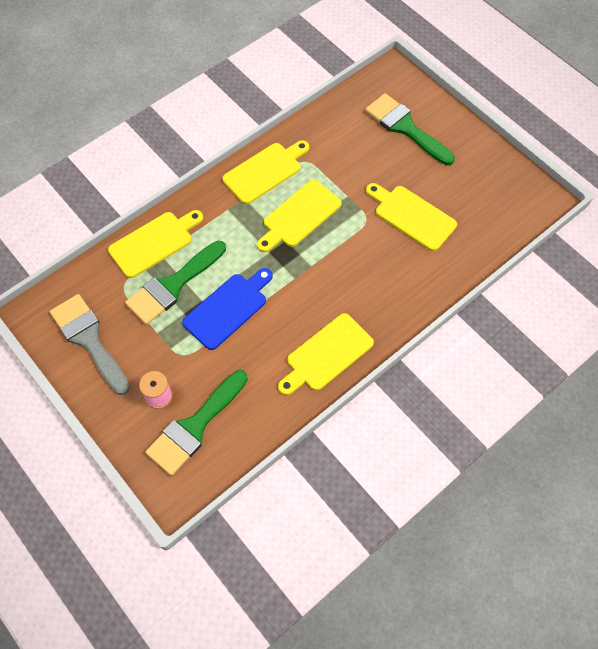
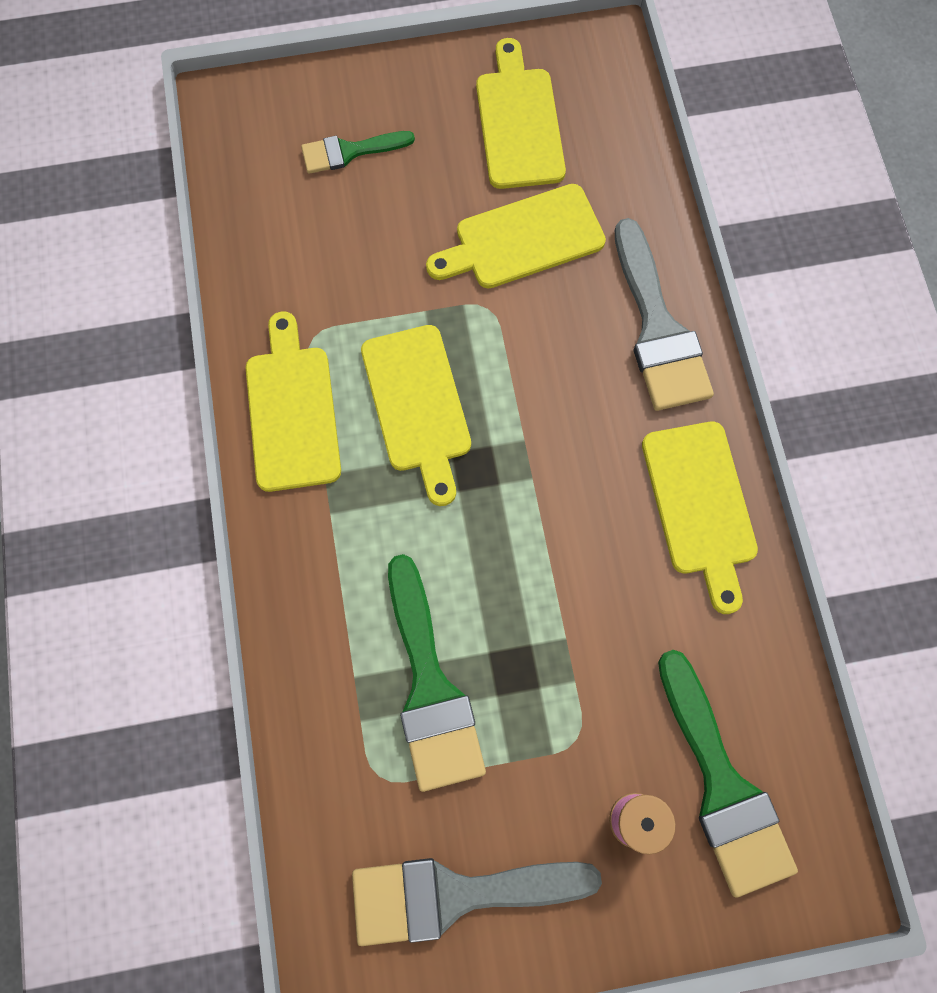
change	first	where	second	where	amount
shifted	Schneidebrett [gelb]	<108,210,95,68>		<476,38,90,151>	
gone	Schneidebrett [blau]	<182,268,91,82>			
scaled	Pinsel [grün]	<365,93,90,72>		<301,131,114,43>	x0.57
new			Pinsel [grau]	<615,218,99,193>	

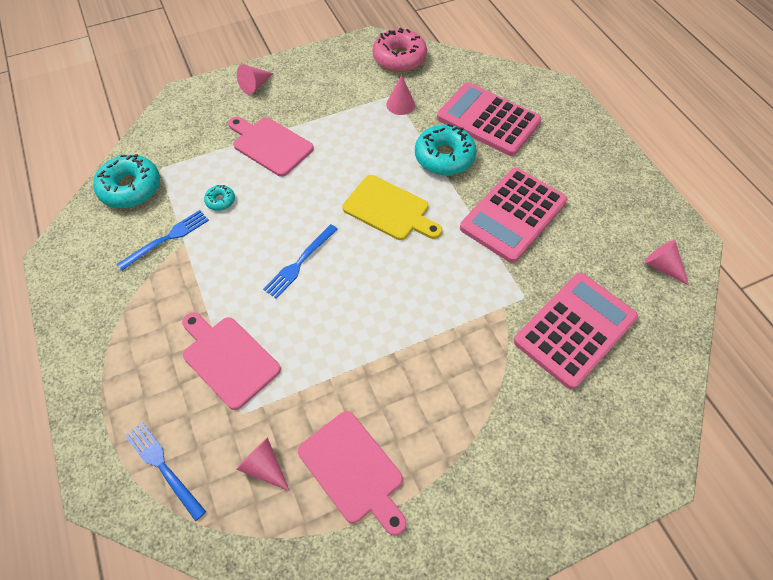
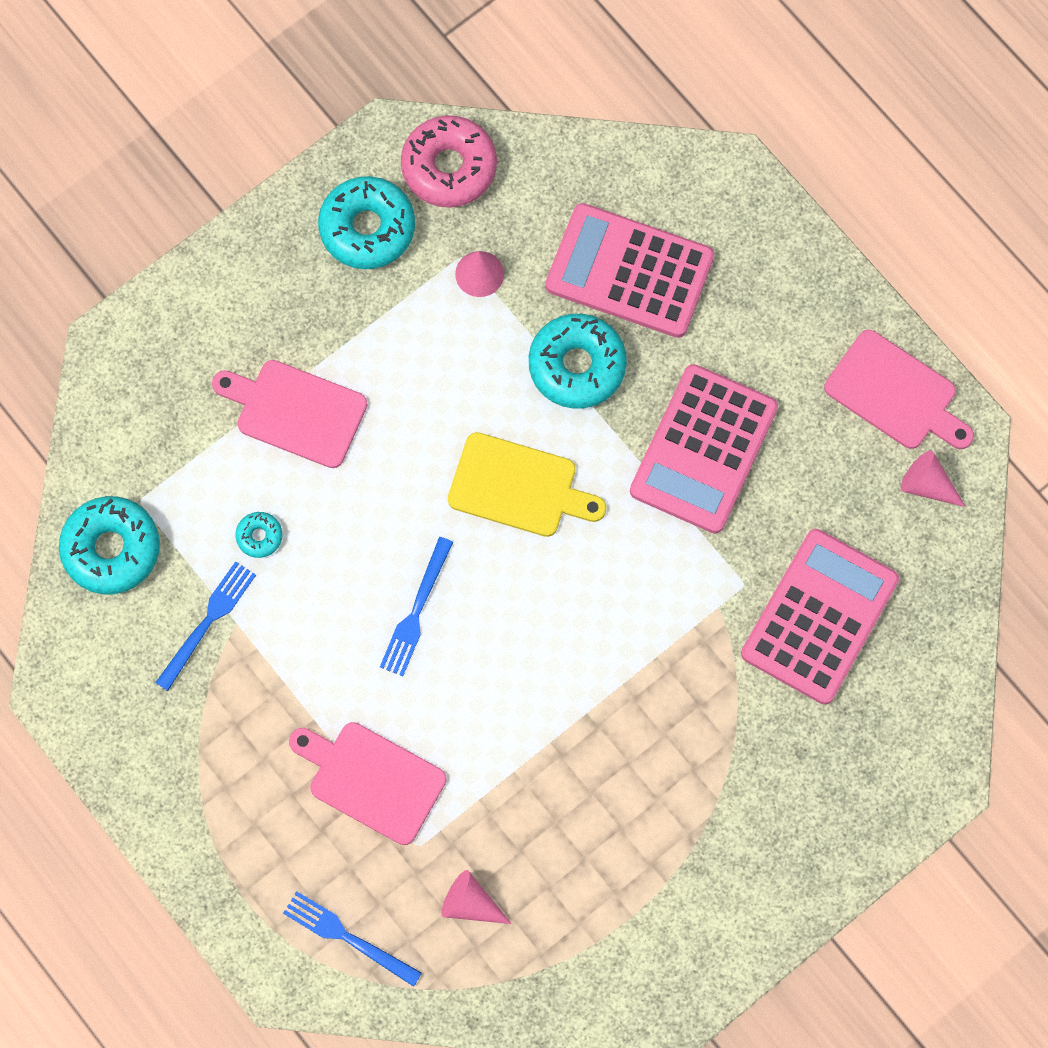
change	first	where	second	where	amount
gone	Kegel [rosa]	<237,64,37,31>			
shifted	Schneidebrett [rosa]	<298,411,109,125>		<824,330,150,119>	
new			Donut [türkis]	<318,176,97,93>	

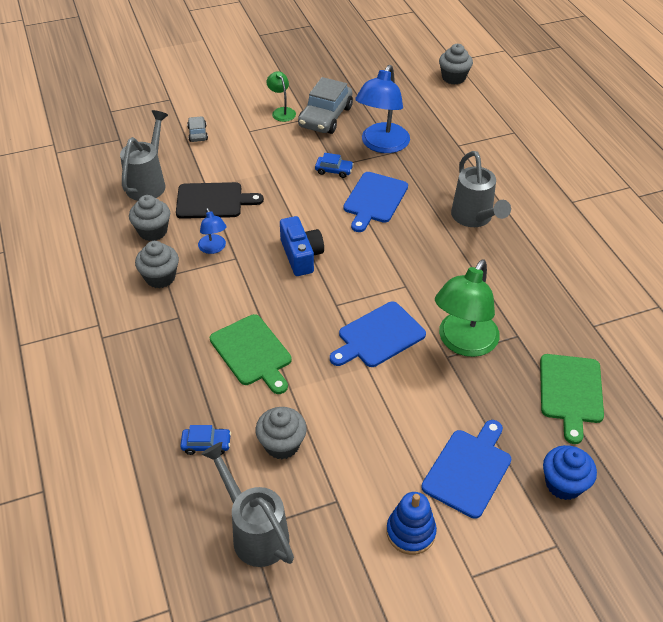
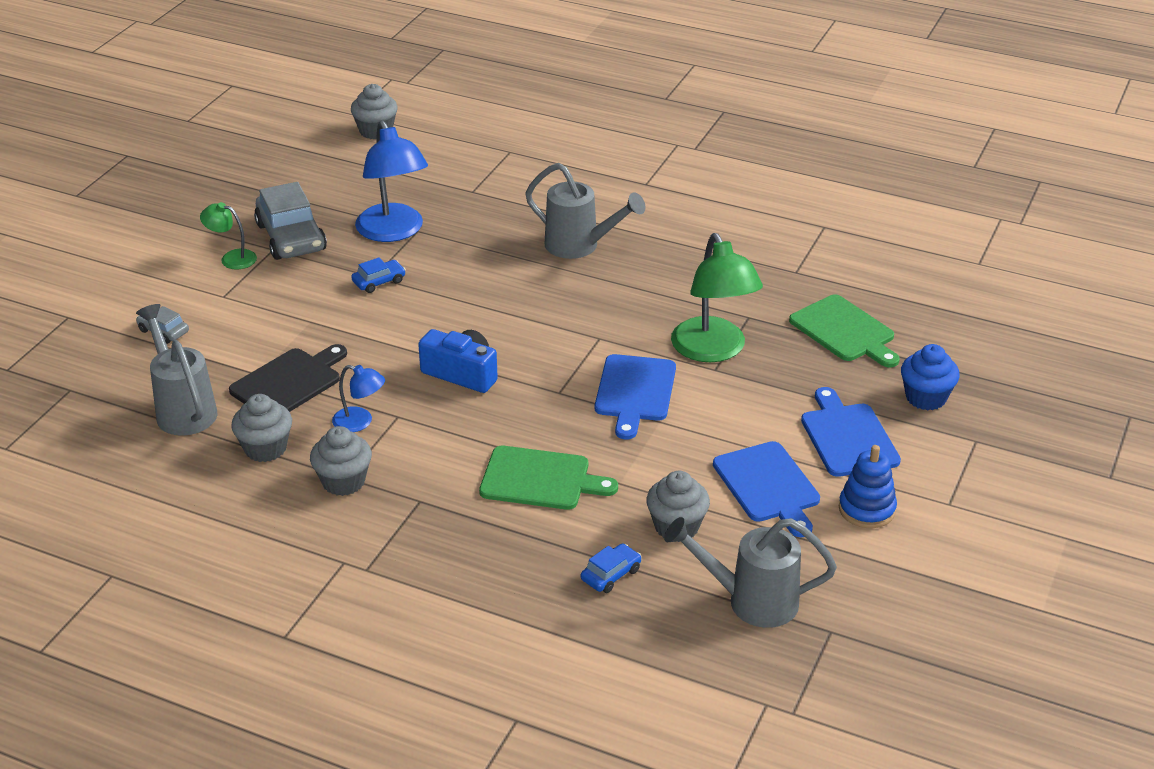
change	first	where	second	where	amount
shifted	Schneidebrett [blau]	<343,172,65,60>		<713,441,107,96>	

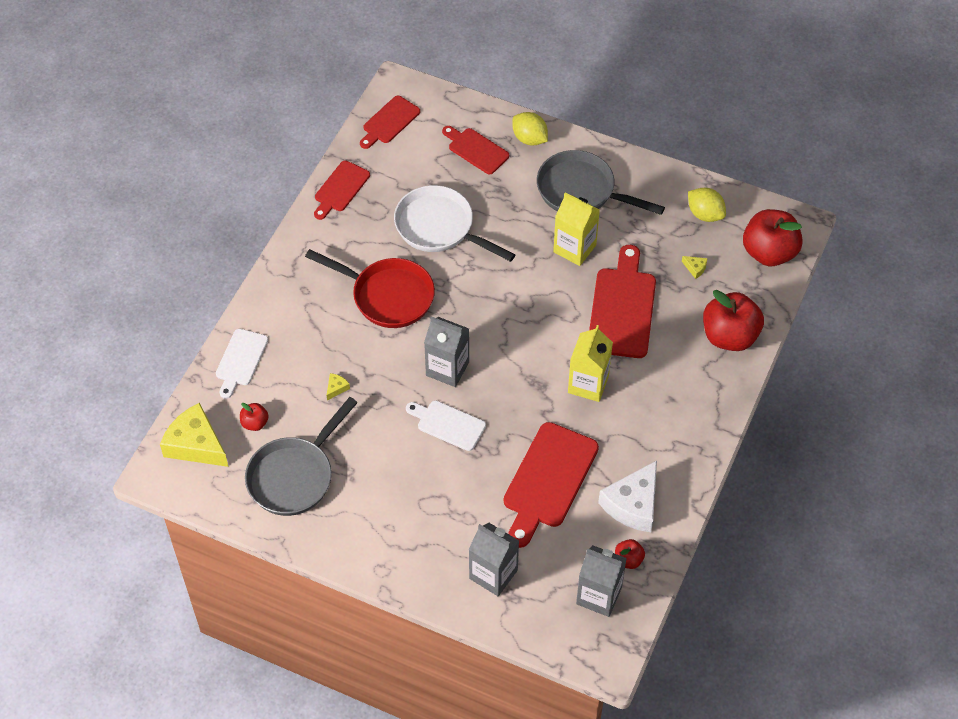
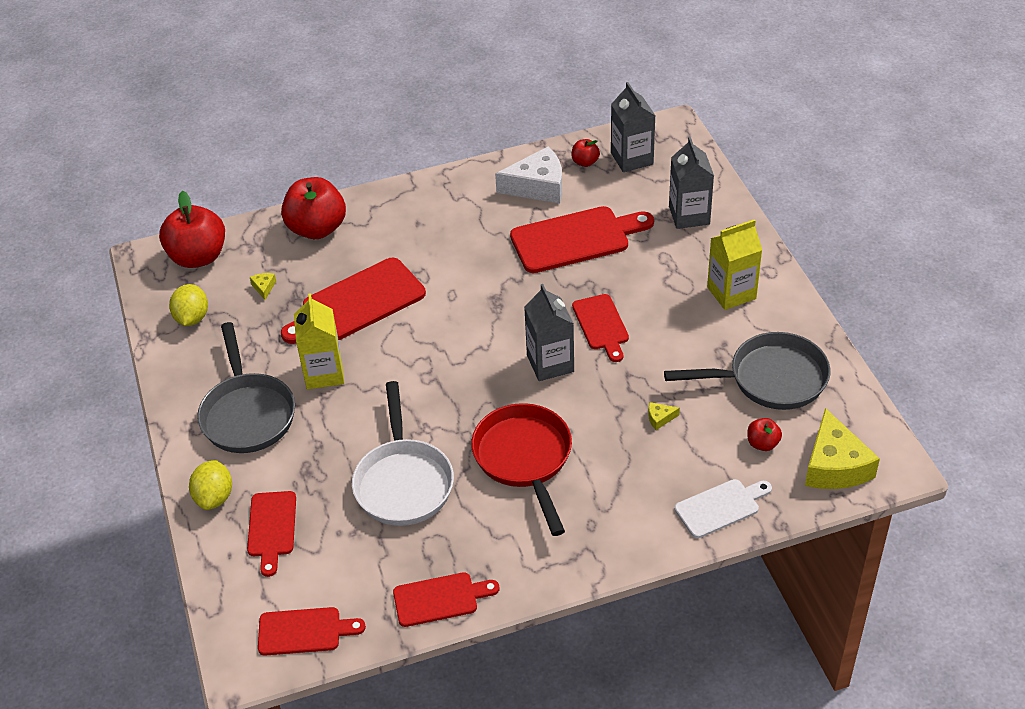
change	first	where	second	where	amount
repainted	Schneidebrett [weiß]	<406,401,80,50>	Schneidebrett [rot]	<572,294,57,68>	
shifted	Getränkekarton [gelb]	<568,325,45,77>		<707,219,55,91>	

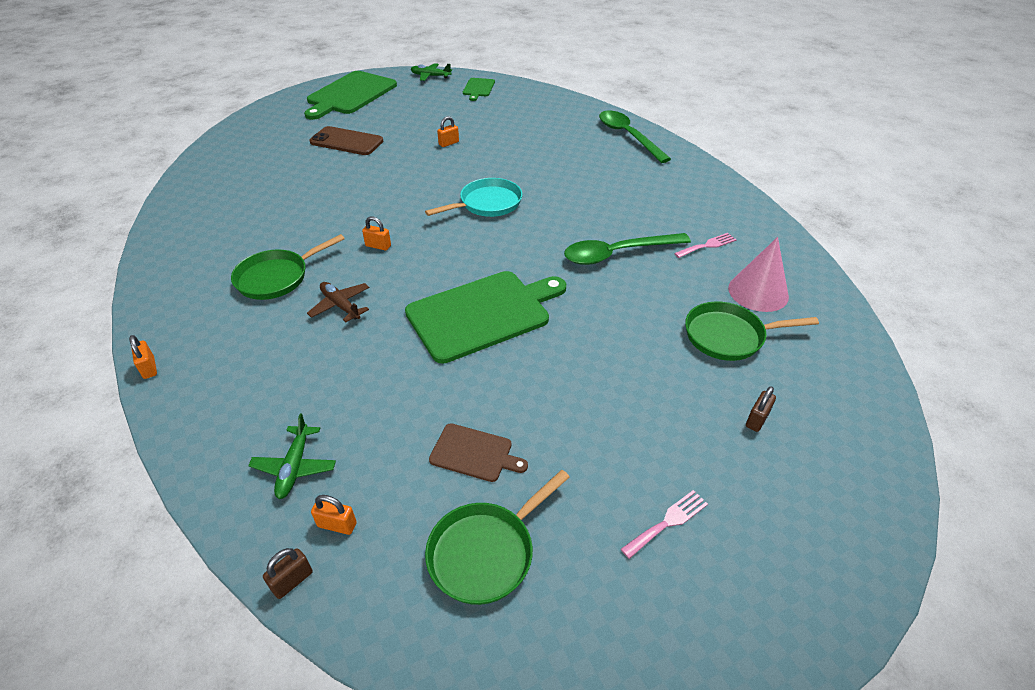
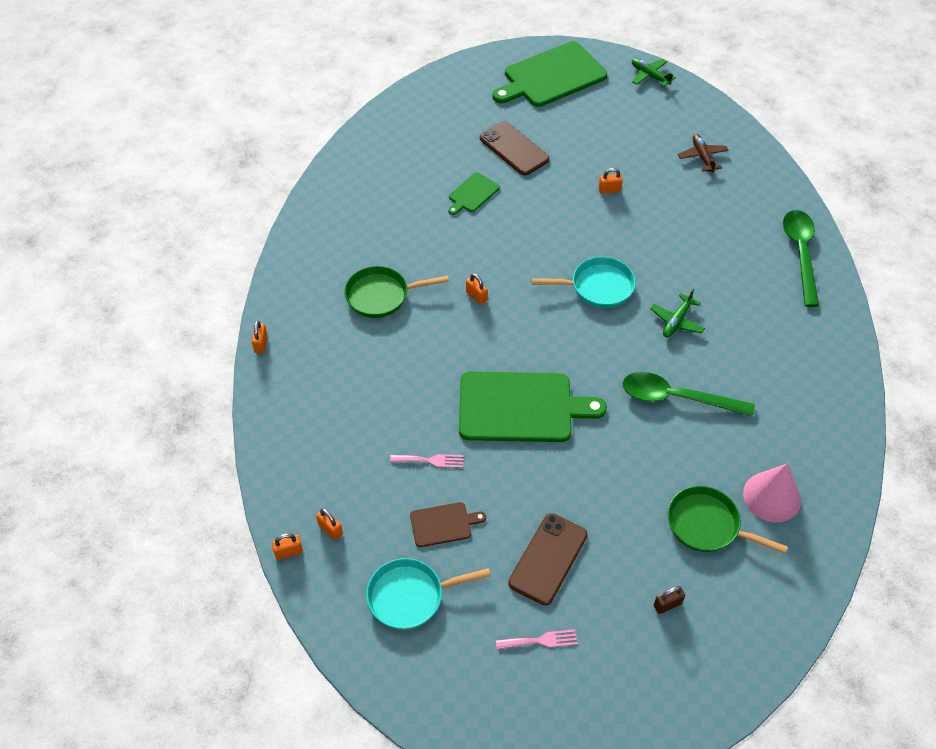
change	first	where	second	where	amount
shifted	Flugzeug [grün]	<248,413,88,86>		<650,289,55,48>	
repainted	Vorhängeschloss [braun]	<263,548,50,51>	Vorhängeschloss [orange]	<272,533,31,27>	
shifted	Flugzeug [braun]	<307,282,62,40>		<678,134,51,38>	
repainted	Pfanne [grün]	<425,470,144,135>	Pfanne [türkis]	<366,558,125,72>	
rotated	Schneidebrett [braun]	<429,423,99,59>		<410,502,76,45>	60 degrees counterclockwise
shifted	Schneidebrett [grün]	<463,78,32,23>		<448,172,52,43>	
shifted	Gabel [rosa]	<674,233,63,25>		<390,454,74,14>	
new			Handy [braun]	<508,513,80,92>	

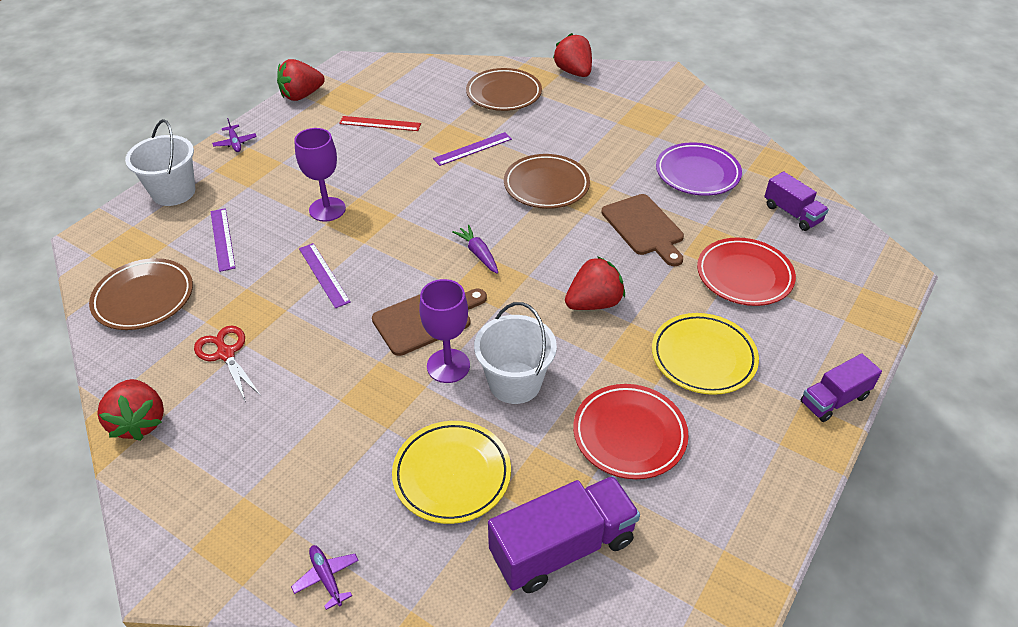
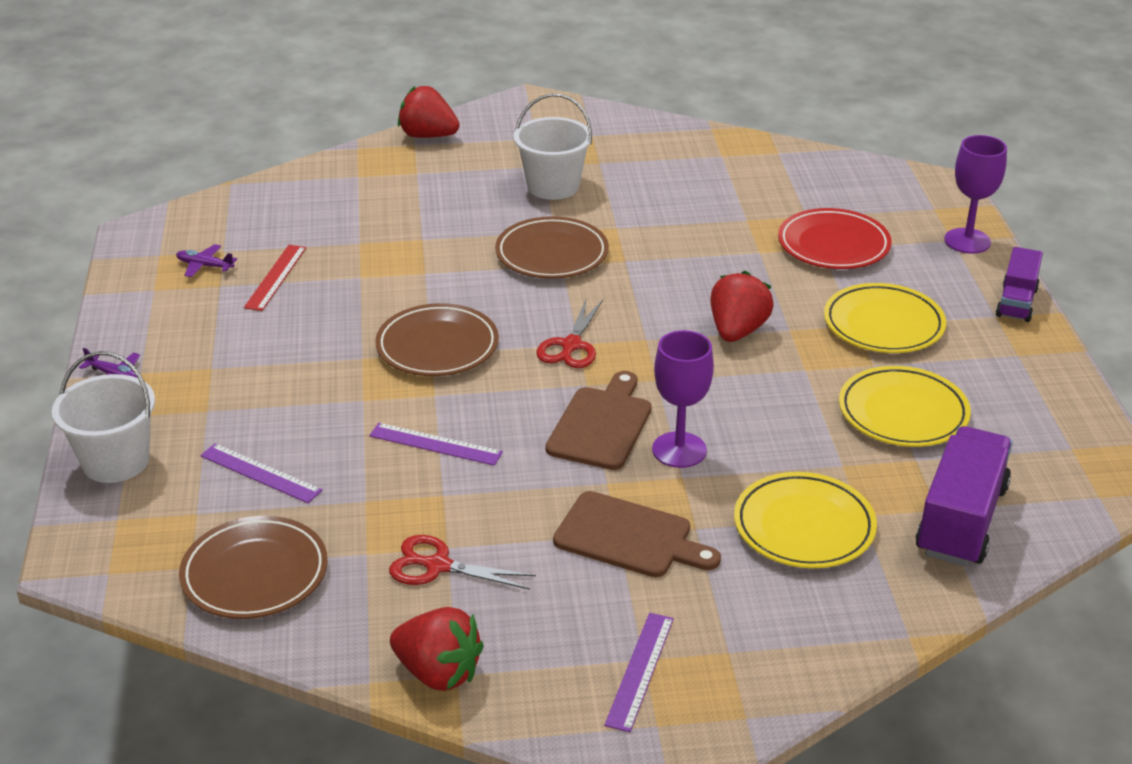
change	first	where	second	where	amount
gone	Erdbeere [rot]	<277,59,48,42>			
shifted	Flugzeug [lila]	<291,545,68,65>		<176,244,61,33>	
shifted	Kelch [lila]	<294,128,52,94>		<944,135,63,119>	
rotated	Lineal [rot]	<339,116,82,15>		<244,245,62,66>	45 degrees counterclockwise
shifted	Lineal [lila]	<433,132,79,34>		<604,613,70,119>	
swapped	Karotte [lila]	<452,225,46,49>	Schere [rot]	<536,300,67,68>	
shifted	Teller [braun]	<466,68,76,43>		<375,303,124,73>	
shifted	Eimer [weiß]	<474,302,83,102>		<514,94,78,106>	
repainted	Teller [rot]	<573,384,116,95>	Teller [gelb]	<839,366,132,81>	
shifted	Schneidebrett [braun]	<601,194,83,72>		<553,491,168,86>	
gone	Teller [lila]	<656,143,86,53>			
gone	Lastwagen [lila]	<764,171,65,60>			

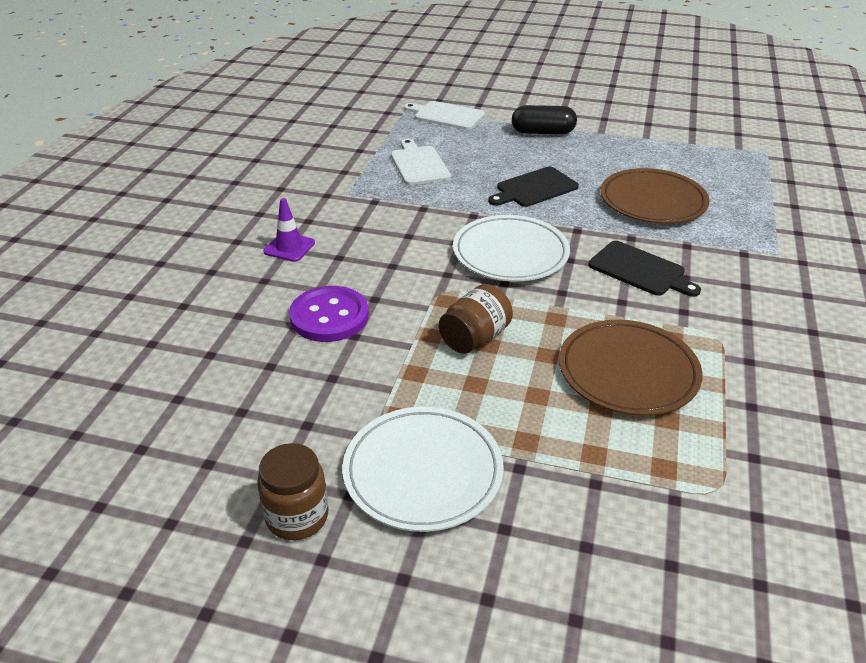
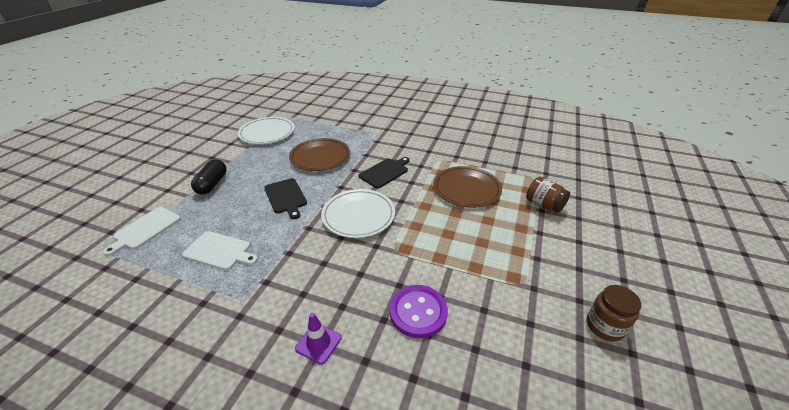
change	first	where	second	where	amount
shifted	Teller [weiß]	<342,407,162,125>		<238,117,57,27>	
rotated	Schneidebrett [weiß]	<391,139,60,46>		<182,231,76,39>	150 degrees counterclockwise
shifted	Einmachglas [braun]	<439,284,74,70>		<526,177,44,36>	

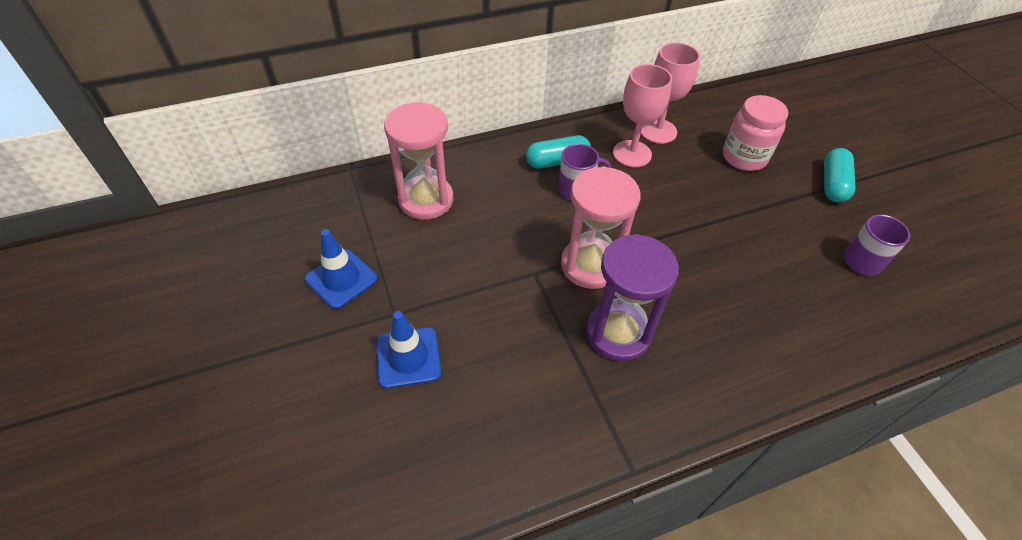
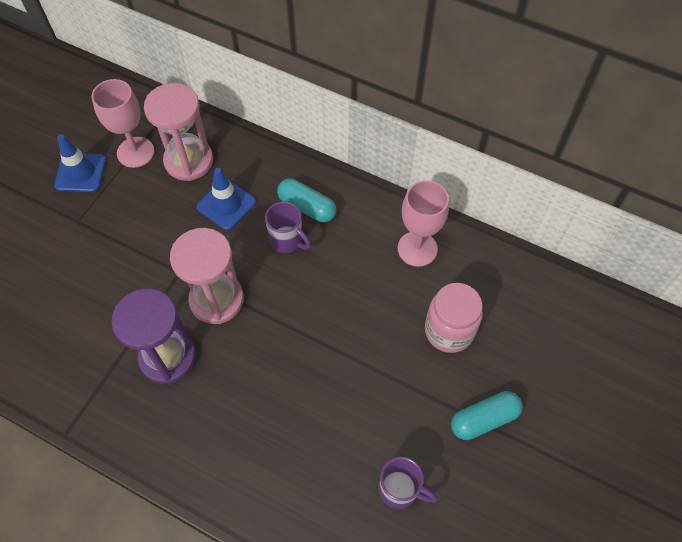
change	first	where	second	where	amount
shifted	Leitkegel [blau]	<376,311,65,78>		<197,168,59,62>	
shifted	Kelch [rosa]	<613,64,59,103>		<91,79,63,89>	

